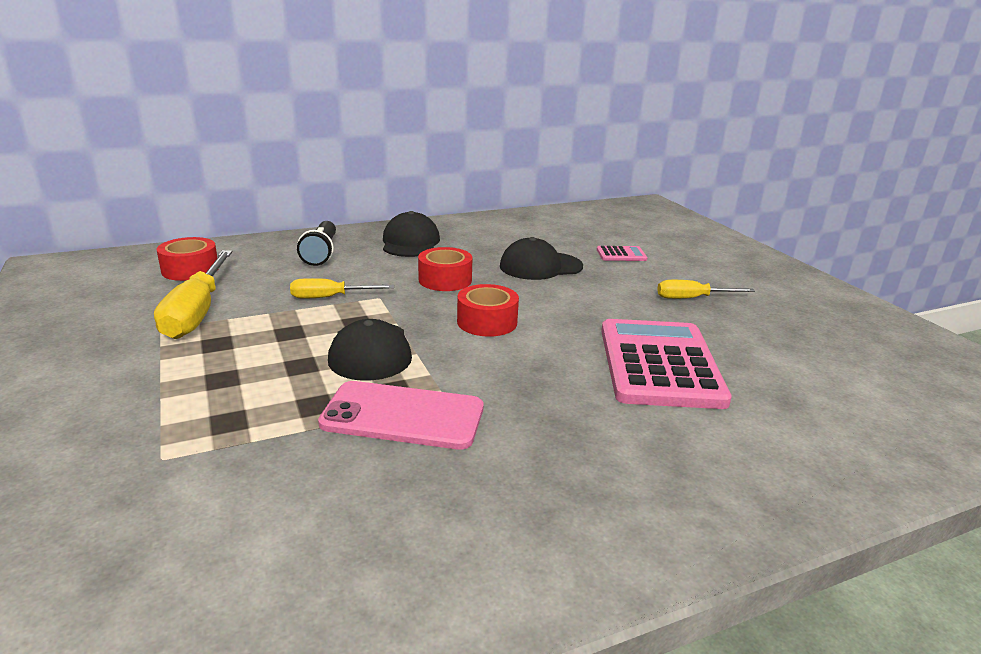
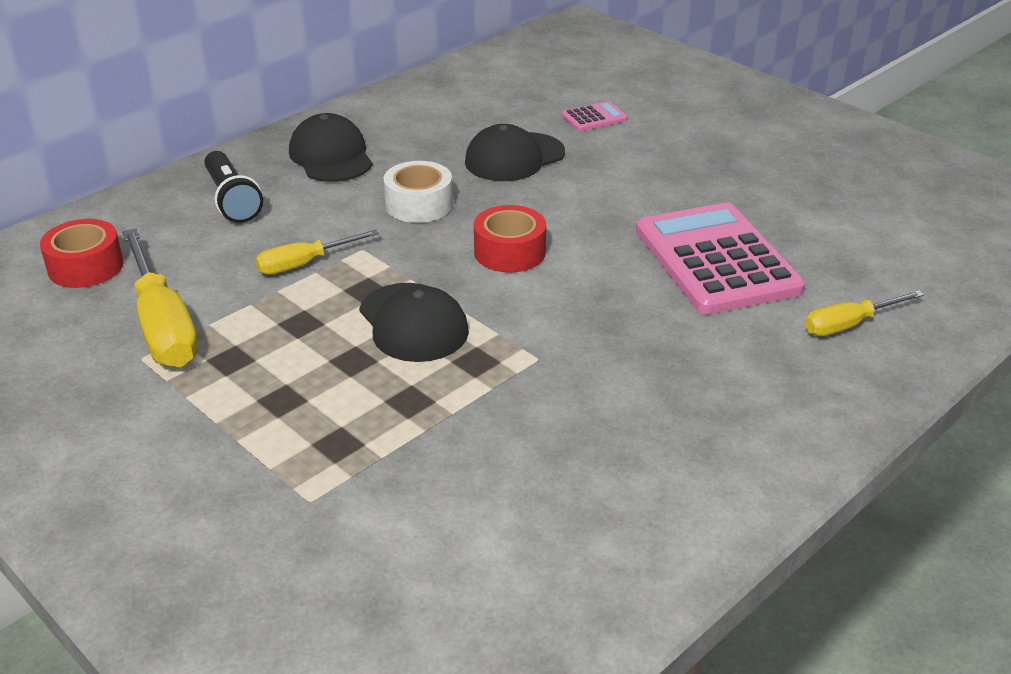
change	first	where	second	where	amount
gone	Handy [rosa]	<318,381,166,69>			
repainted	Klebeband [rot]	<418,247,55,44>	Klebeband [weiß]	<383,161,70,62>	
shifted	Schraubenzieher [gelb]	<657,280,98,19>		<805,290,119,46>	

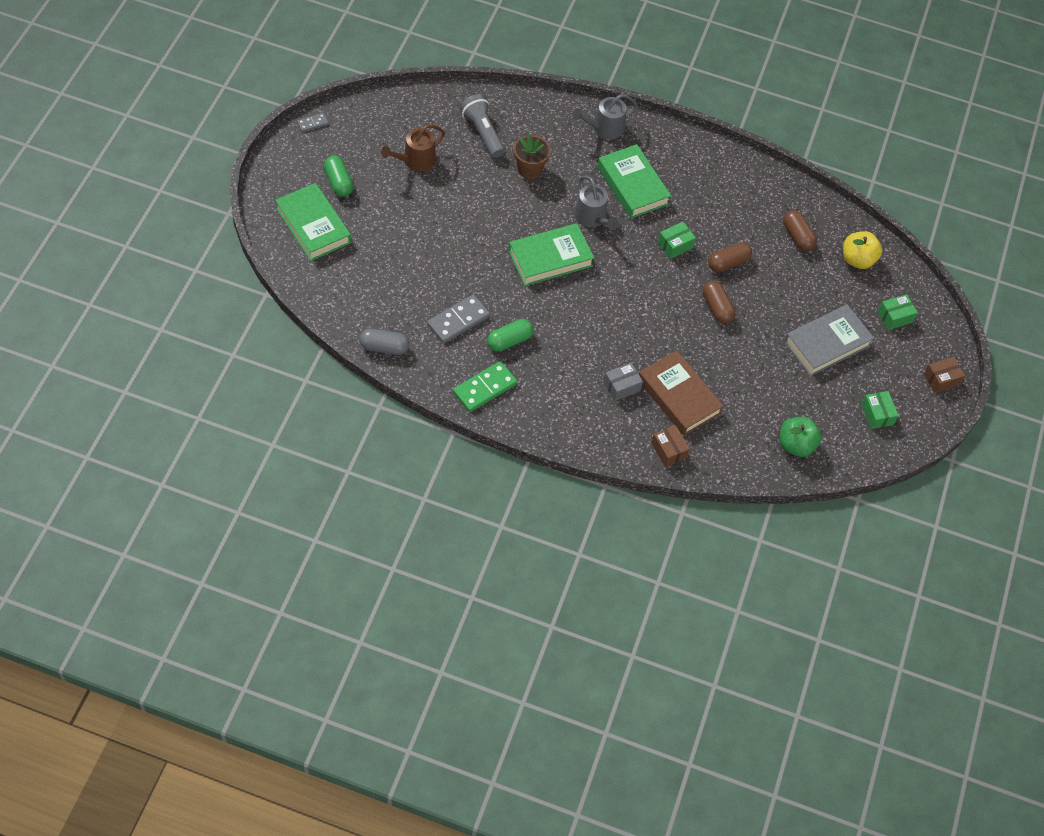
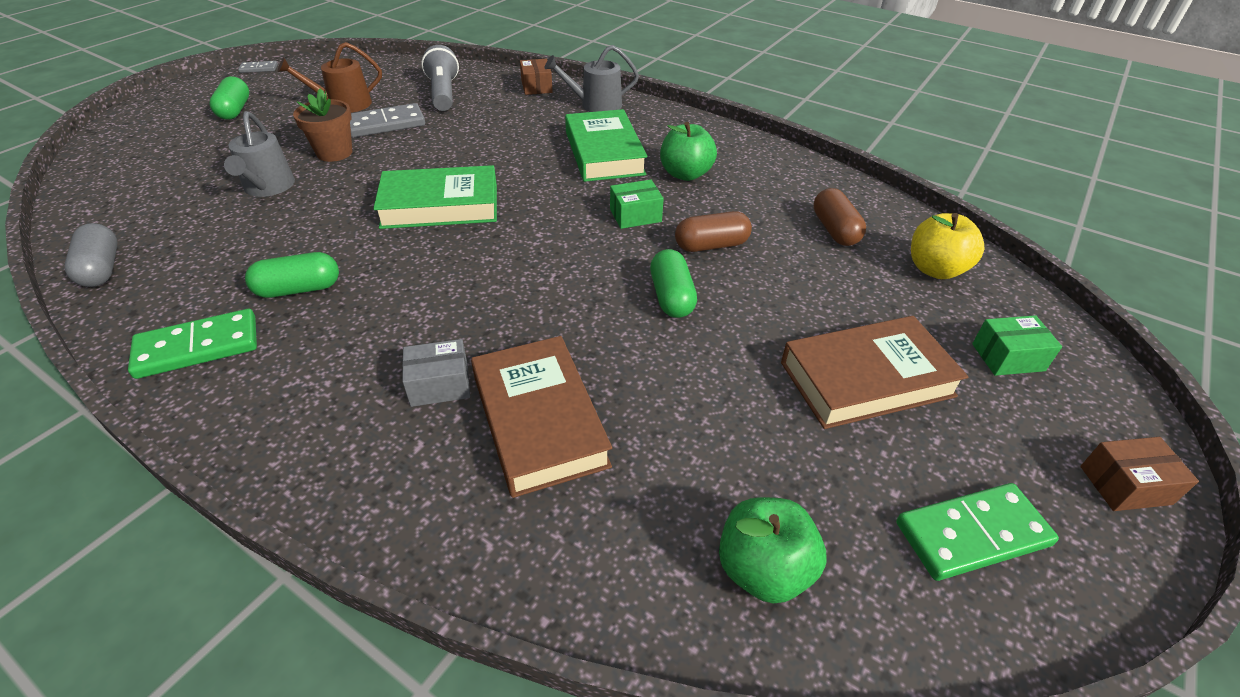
change	first	where	second	where	amount
gone	Buch [grün]	<275,183,76,78>			
rotated	Kapsel [grau]	<360,329,50,26>		<65,223,52,64>	45 degrees clockwise
shifted	Dominostein [grau]	<427,295,63,49>		<350,103,75,35>	
shifted	Blumentopf [braun]	<514,134,37,45>		<293,89,59,73>	
shifted	Gießkanne [grau]	<574,176,44,53>		<224,111,71,86>	
shifted	Schachtel [braun]	<651,425,39,42>		<520,59,33,36>	
repainted	Kapsel [braun]	<703,281,33,43>	Kapsel [grün]	<650,249,47,69>	
repainted	Buch [grau]	<784,305,90,71>	Buch [braun]	<781,316,188,113>	
swapped	Schachtel [grün]	<861,391,38,38>	Dominostein [grün]	<896,483,163,98>	
new			Apfel [grün]	<660,122,57,59>	

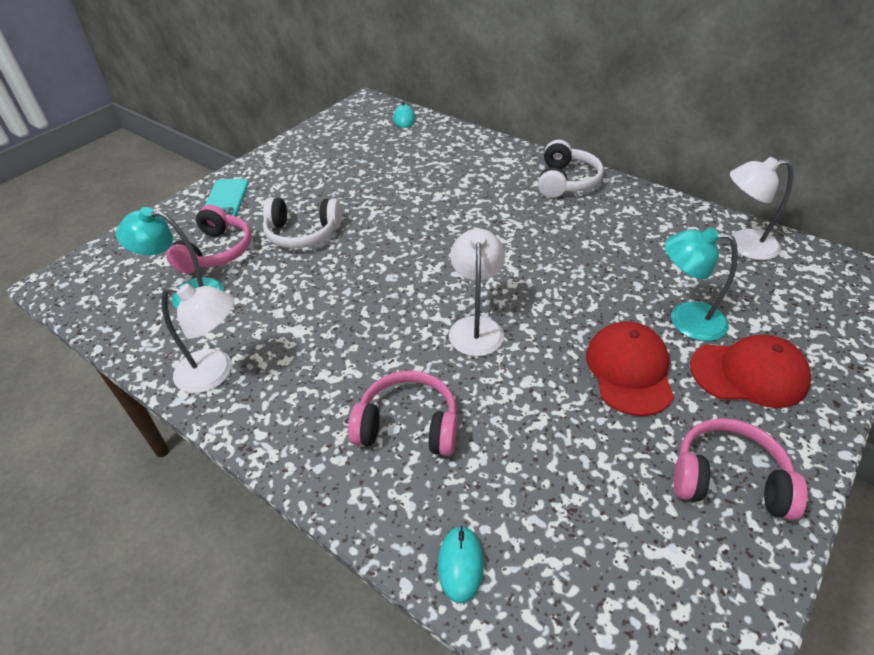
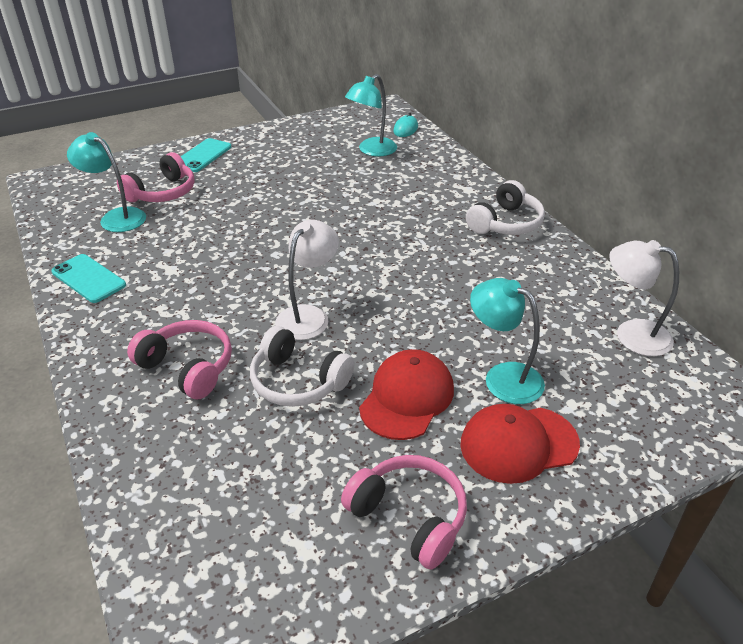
change	first	where	second	where	amount
swapped	Lampe [weiß]	<161,283,73,110>	Handy [türkis]	<51,254,75,49>	
shifted	Kopfhörer [weiß]	<263,197,79,51>		<250,326,105,81>	
gone	Computermaus [türkis]	<438,526,46,77>			
rotated	Kappe [rot]	<690,335,121,73>		<460,404,120,80>	135 degrees clockwise
new			Lampe [türkis]	<345,74,52,83>	

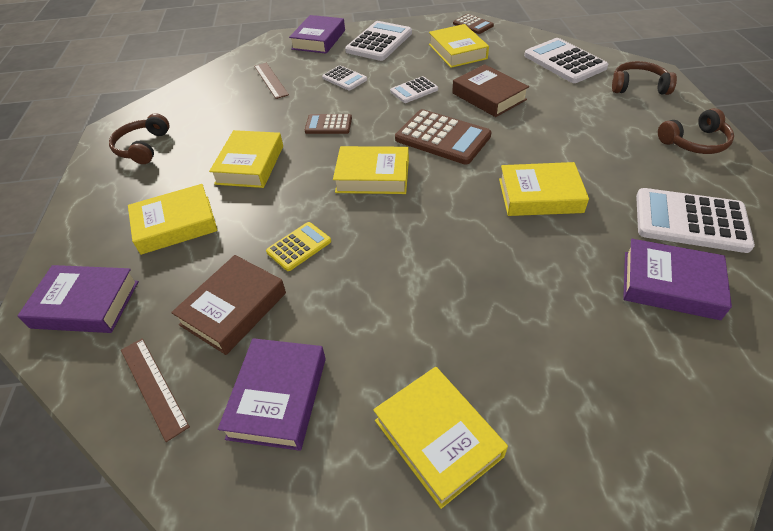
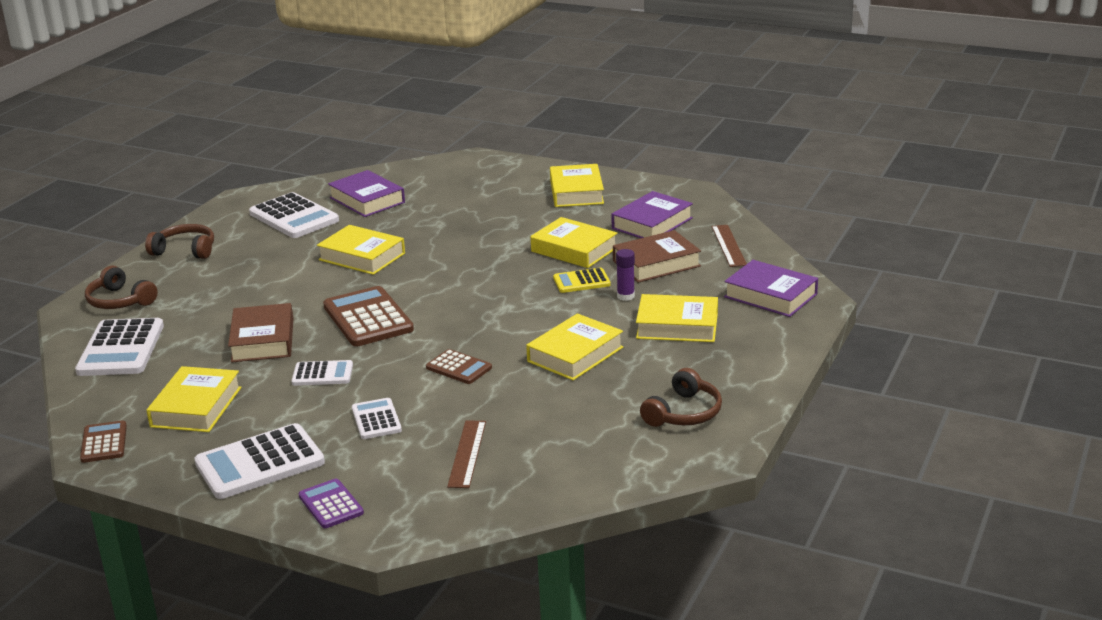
change	first	where	second	where	amount
swapped	Buch [lila]	<289,15,56,39>	Taschenrechner [lila]	<298,479,66,49>	
shifted	Buch [gelb]	<333,146,76,48>		<531,217,86,51>	
new			Klebestift [lila]	<616,249,19,52>	

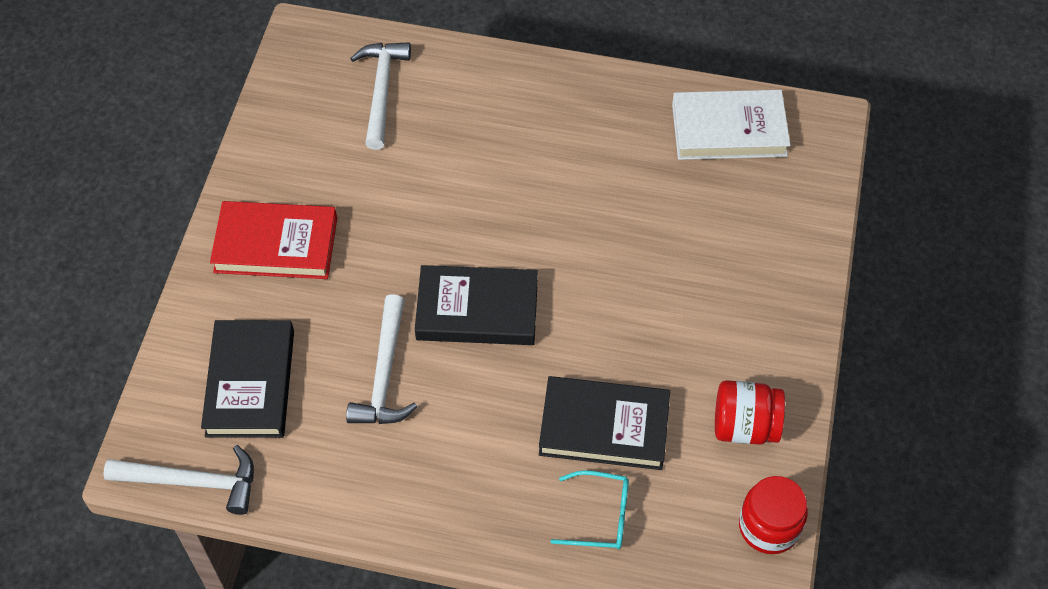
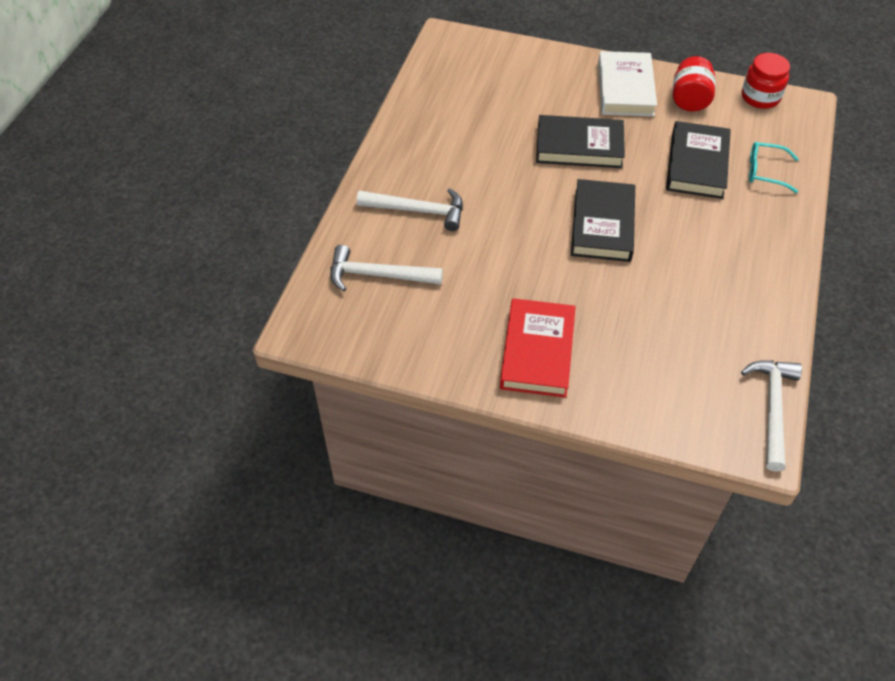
change	first	where	second	where	amount
shifted	Buch [schwarz]	<201,320,93,118>		<536,115,89,53>	
shifted	Hammer [weiß]	<346,294,71,130>		<357,188,106,43>	
rotated	Brille [türkis]	<550,470,79,79>		<749,142,50,51>	90 degrees counterclockwise
shifted	Buch [weiß]	<672,90,119,70>		<598,51,59,65>	

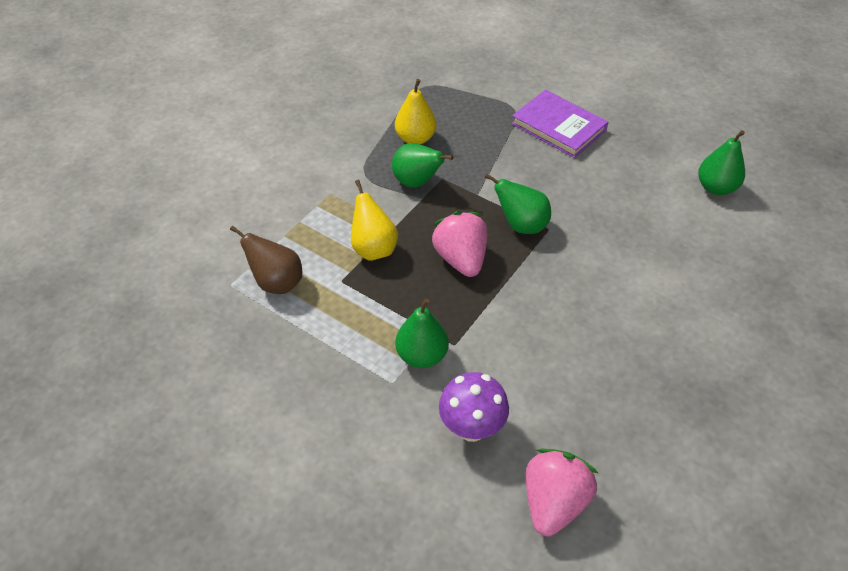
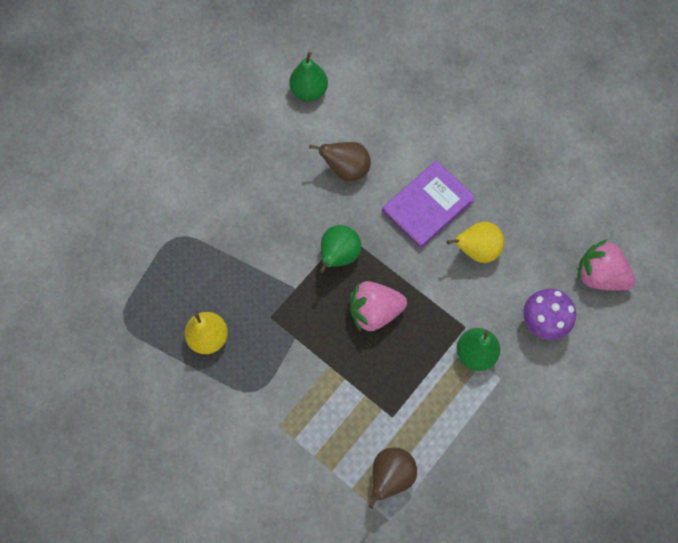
change	first	where	second	where	amount
shifted	Birne [gelb]	<351,180,47,81>		<447,222,57,41>	
gone	Birne [grün]	<392,143,62,45>			
shifted	Buch [lila]	<511,90,97,68>		<382,161,93,88>	
new			Birne [braun]	<309,142,62,39>	

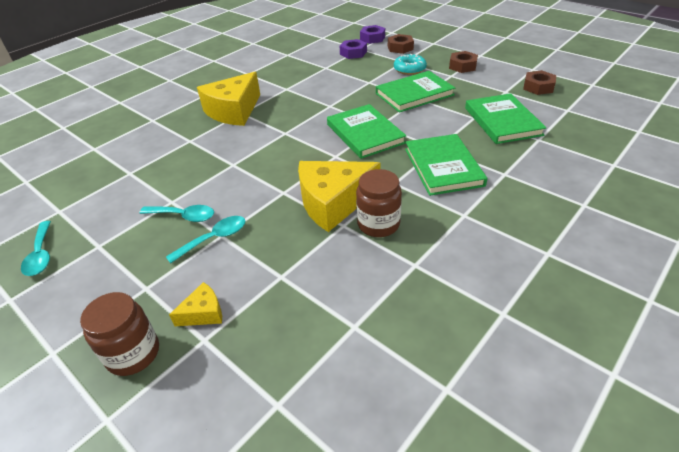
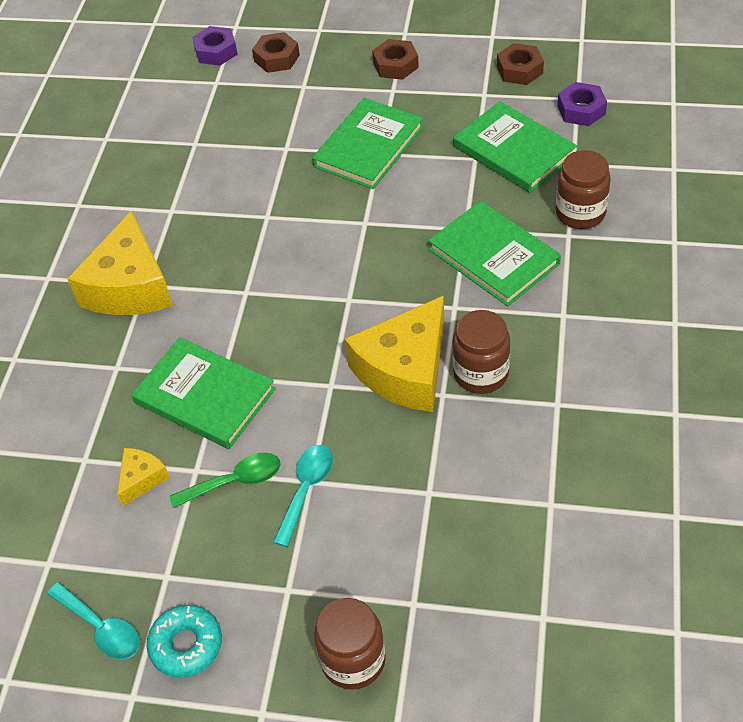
change	first	where	second	where	amount
repainted	Löffel [türkis]	<139,205,75,17>	Löffel [grün]	<170,453,111,55>	
shifted	Käse [gelb]	<169,282,53,44>		<117,448,53,58>	
shifted	Buch [grün]	<327,104,79,55>		<131,337,145,112>	
shifted	Sechskantmutter [lila]	<340,39,27,20>		<557,82,50,44>	
shifted	Donut [türkis]	<394,54,33,21>		<147,605,75,73>	
new			Einmachglas [braun]	<556,150,55,79>	

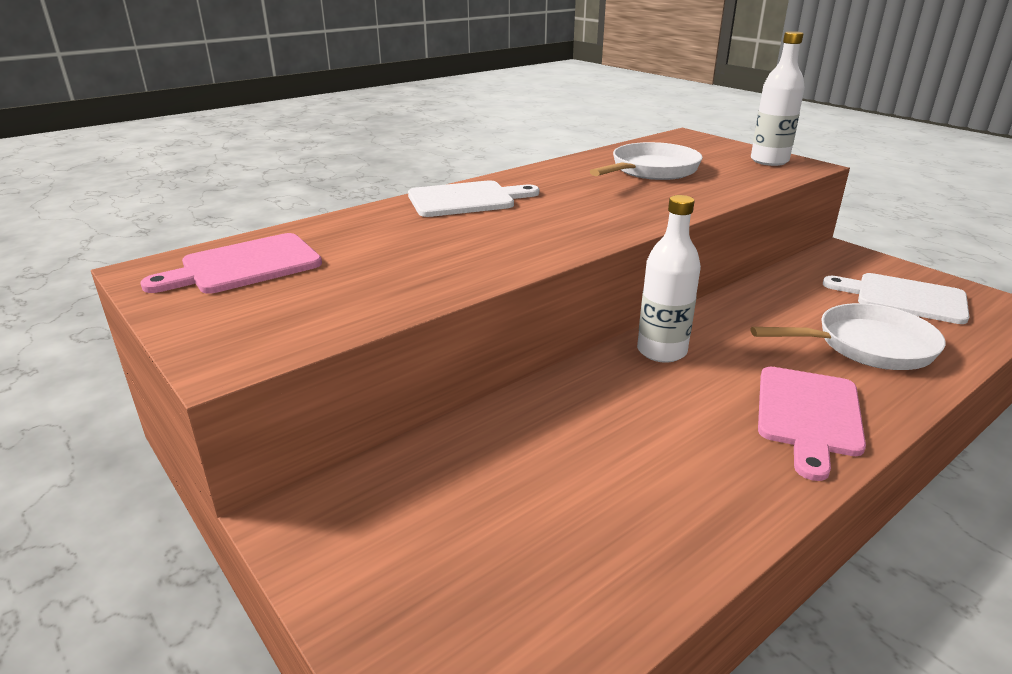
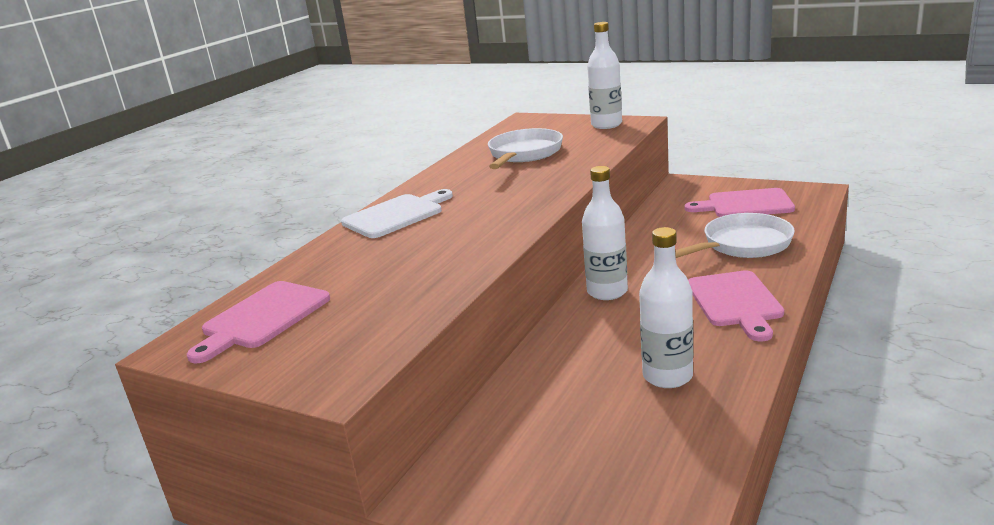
change	first	where	second	where	amount
repainted	Schneidebrett [weiß]	<823,273,146,51>	Schneidebrett [rosa]	<685,188,110,29>	
new			Flasche [weiß]	<639,227,54,161>	

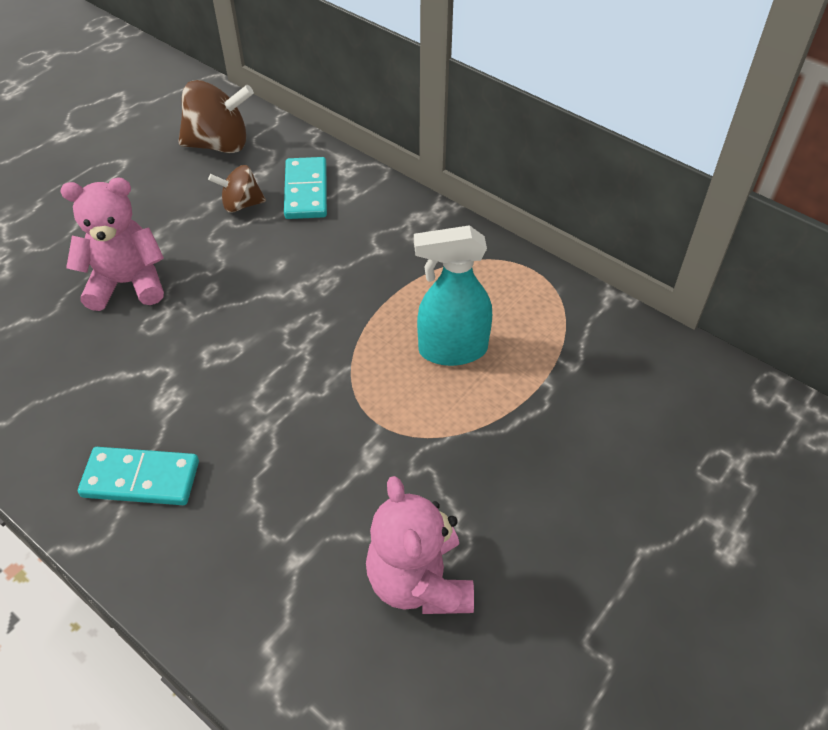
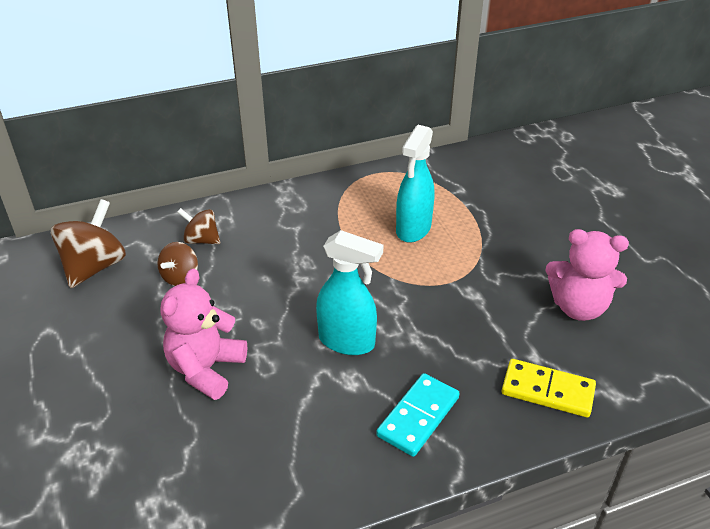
change	first	where	second	where	amount
swapped	Dominostein [türkis]	<284,157,43,62>	Kreisel [braun]	<177,208,43,36>	
new			Sprühflasche [türkis]	<316,230,67,125>	
new			Dominostein [gelb]	<502,359,94,58>	

